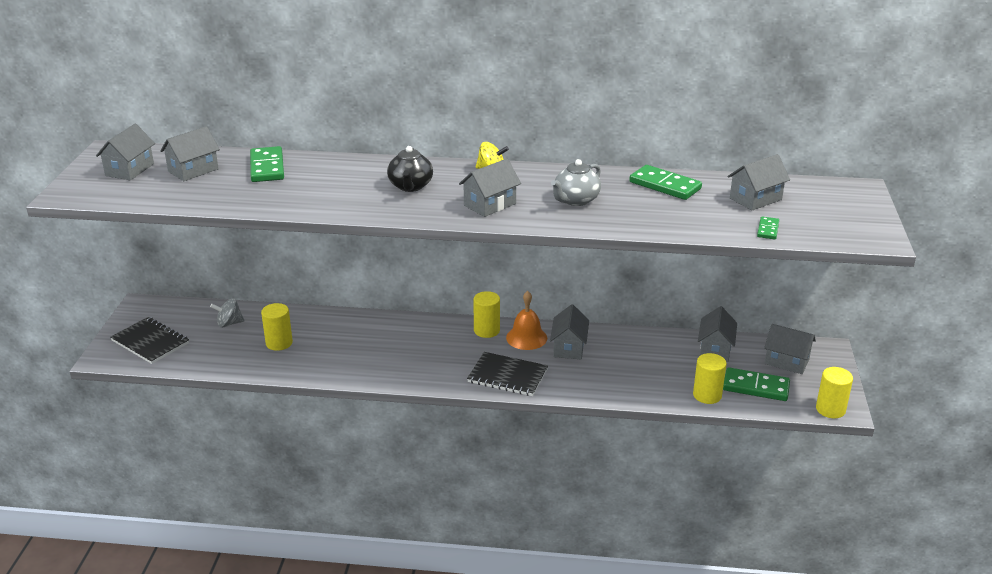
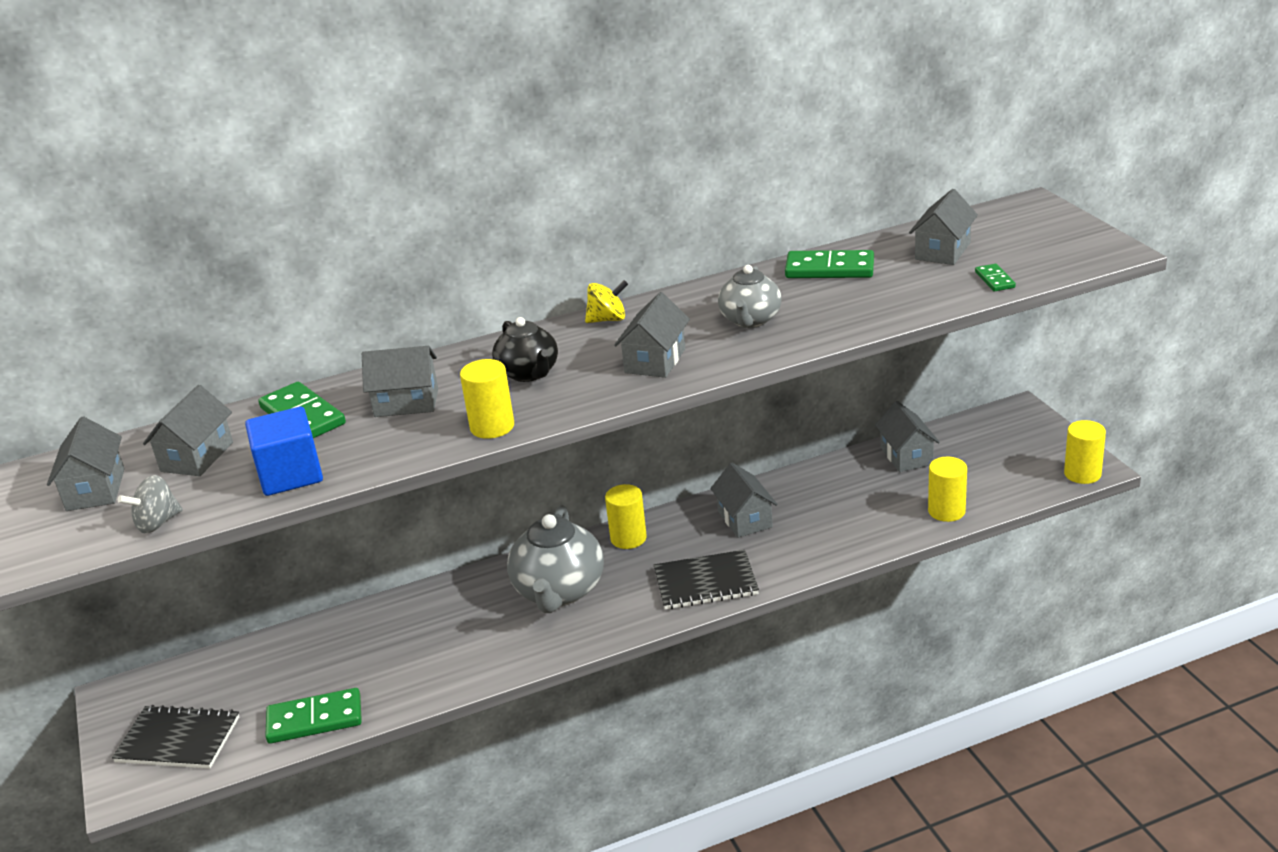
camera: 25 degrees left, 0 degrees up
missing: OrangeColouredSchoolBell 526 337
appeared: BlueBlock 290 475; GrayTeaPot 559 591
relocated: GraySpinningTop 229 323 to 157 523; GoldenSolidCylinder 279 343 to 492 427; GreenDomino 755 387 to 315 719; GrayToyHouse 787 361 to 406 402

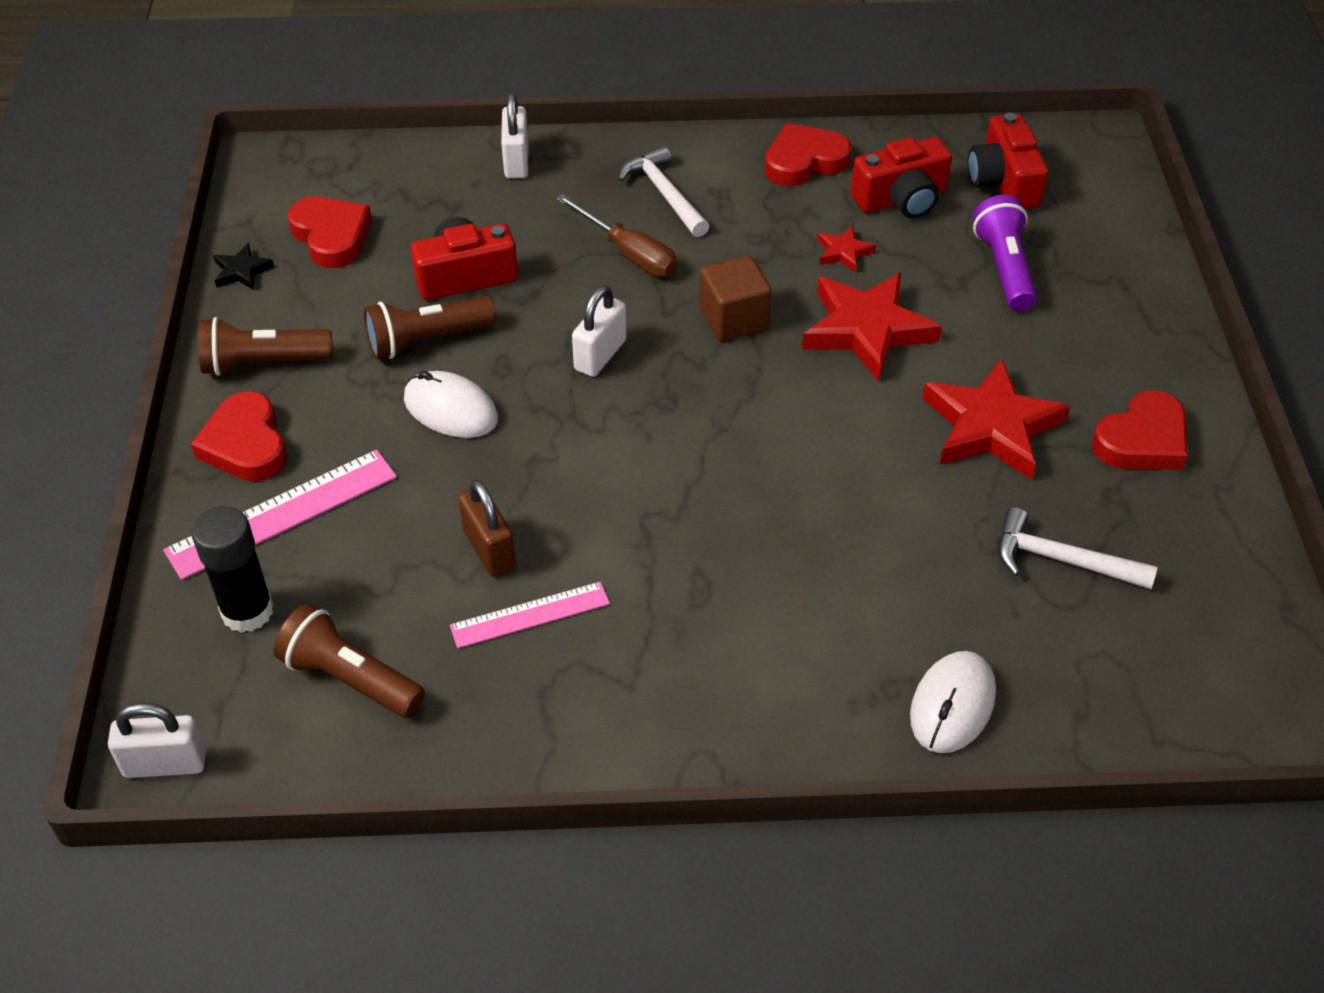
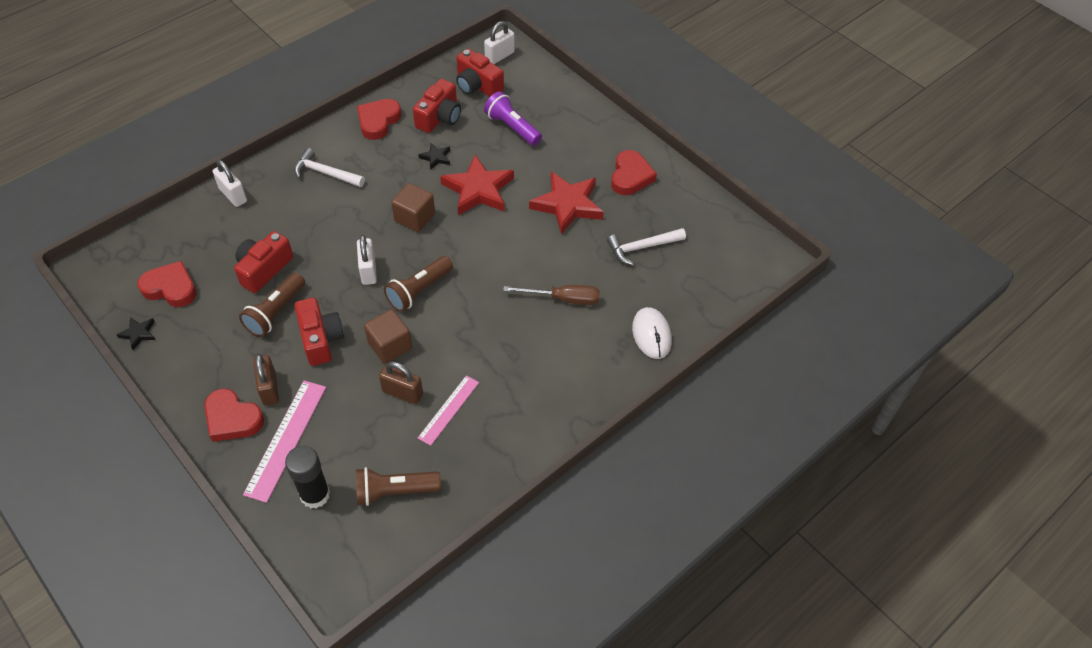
camera: 40 degrees left, 5 degrees up
appeared: RussetSmallLock 269 389; RussetBlock 390 346
relocated: PureWhiteSmallLock 165 764 to 499 56; RussetPocketTorch 263 363 to 419 291; RussetScrewdriver 629 253 to 563 299
exchanged: PureWhitePcMouse 450 409 to ScarletPhotoCamera 321 339
colour: ScarletStar 843 252 to EbonyStar 436 157

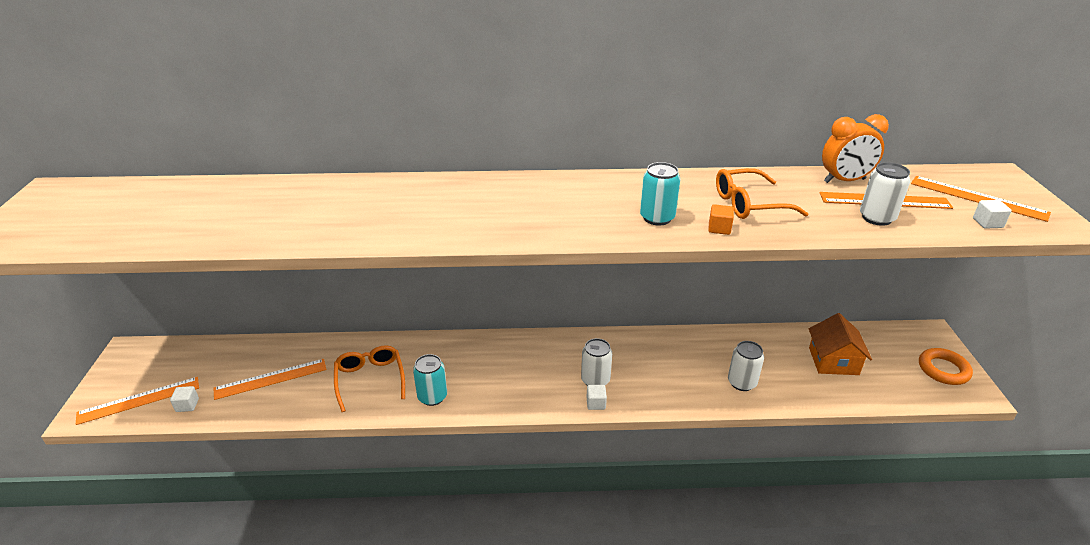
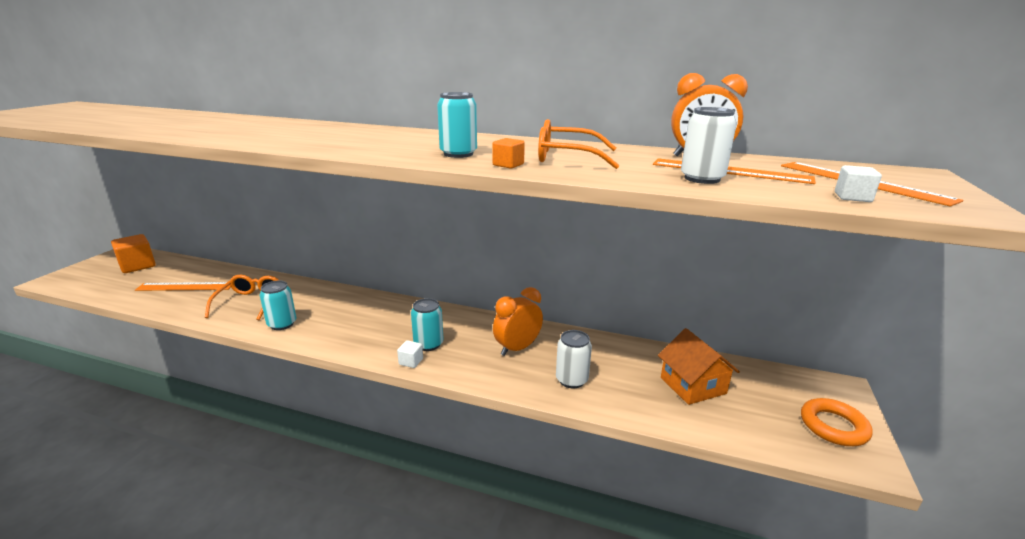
camera: 20 degrees right, 10 degrees down
missing: OrangeColouredRuler 139 400; PureWhiteBlock 187 405
appeared: OrangeColouredBlock 137 266; OrangeColouredClock 517 348
colour: PureWhiteCan 595 380 to TealCan 428 344
spun: OrangeColouredToyHouse 833 361 = 693 385 45 degrees counterclockwise

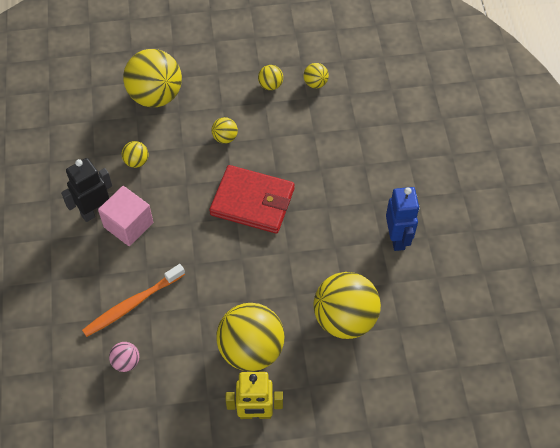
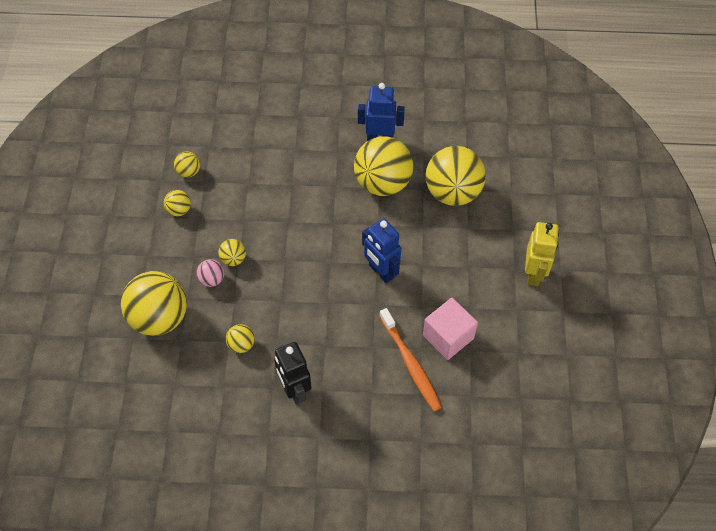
camera: 80 degrees left, 0 degrees up
missing: ScarletWallet 252 201
appeared: BlueToyRobot 381 272
relocated: RosyBlock 128 225 to 448 337; RosyPlayBall 126 362 to 212 279; GoldenPlayBall 251 349 to 382 183

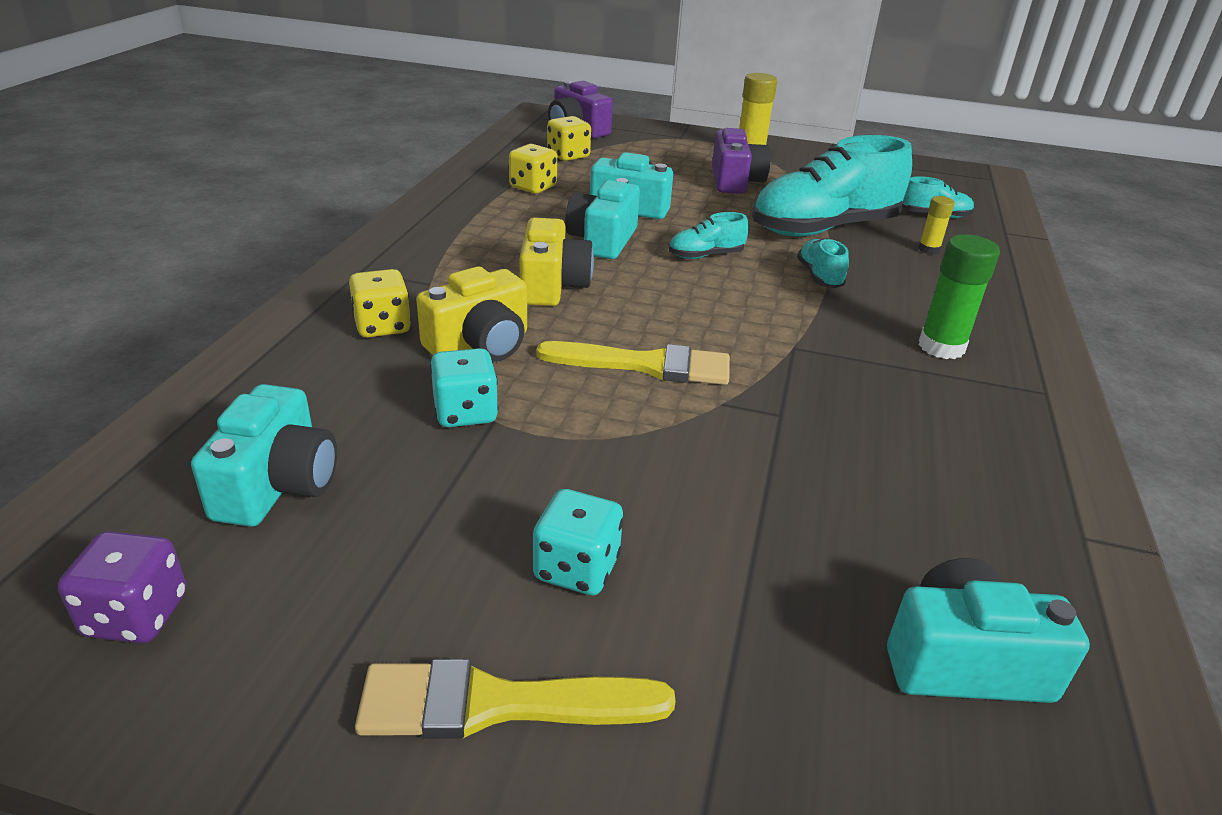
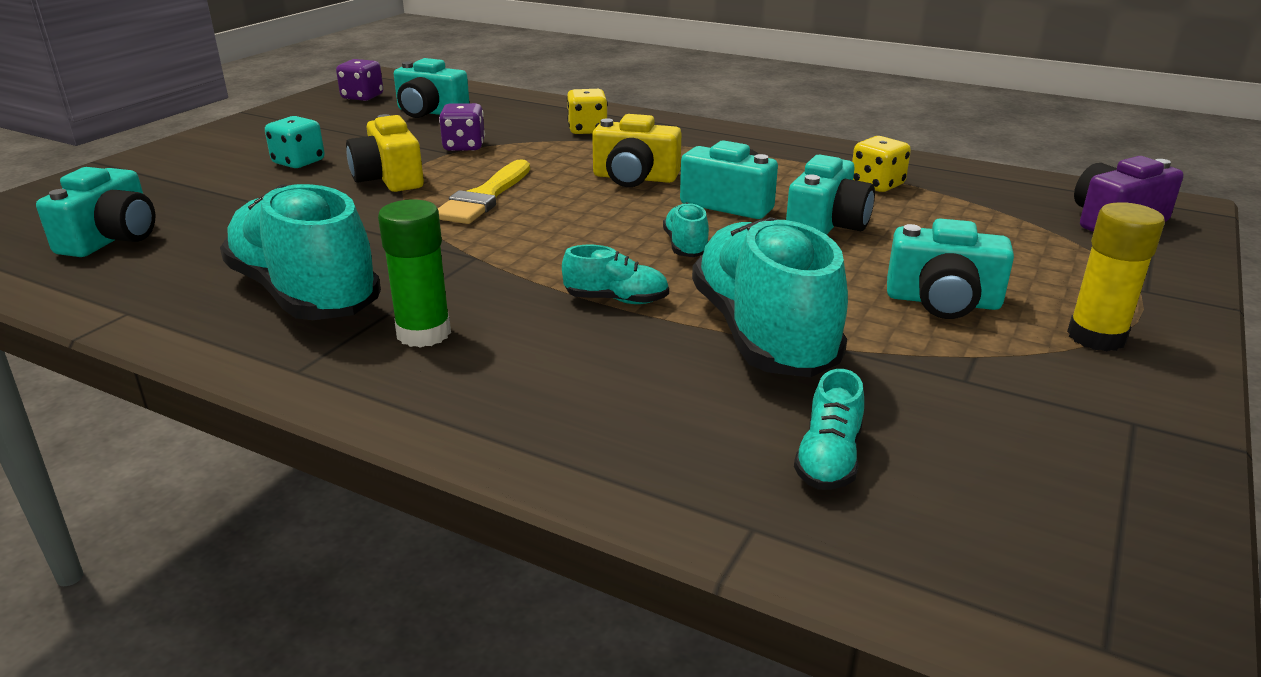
camera: 105 degrees right, 5 degrees down
missing: GoldenPaintbrush 496 704; GoldenDice 568 156; GoldenStickOfGlue 929 249
appeared: TealLaceUpShoe 305 294
relocated: GoldenPhotoCamera 480 344 to 389 178
colour: TealDice 465 412 to VioletDice 464 146; VioletPhotoCamera 735 181 to TealPhotoCamera 943 301

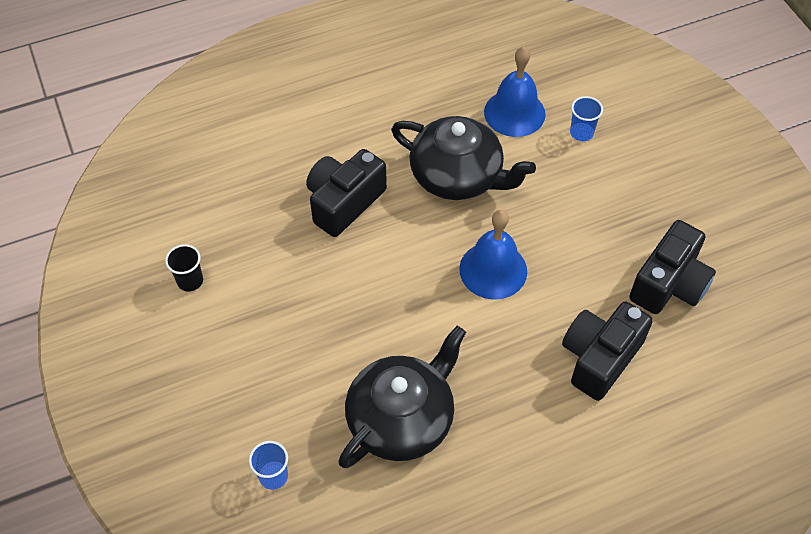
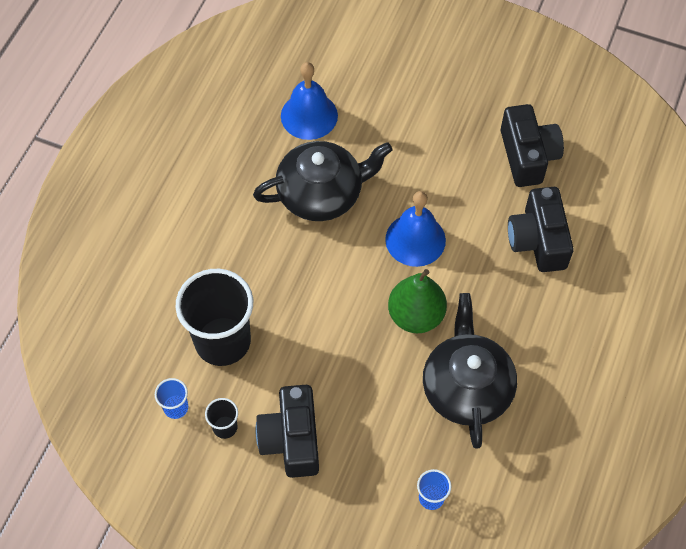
camera: 45 degrees left, 5 degrees up
appeared: EbonyBeaker 222 341; GreenPearFruit 416 316
relocated: EbonyPhotoCamera 344 202 to 291 439; BlueBeaker 581 133 to 176 407

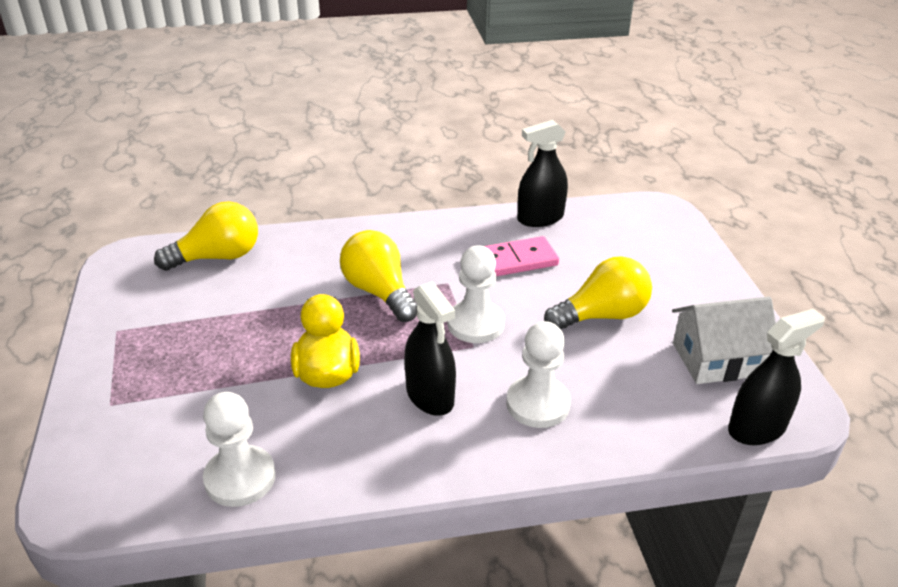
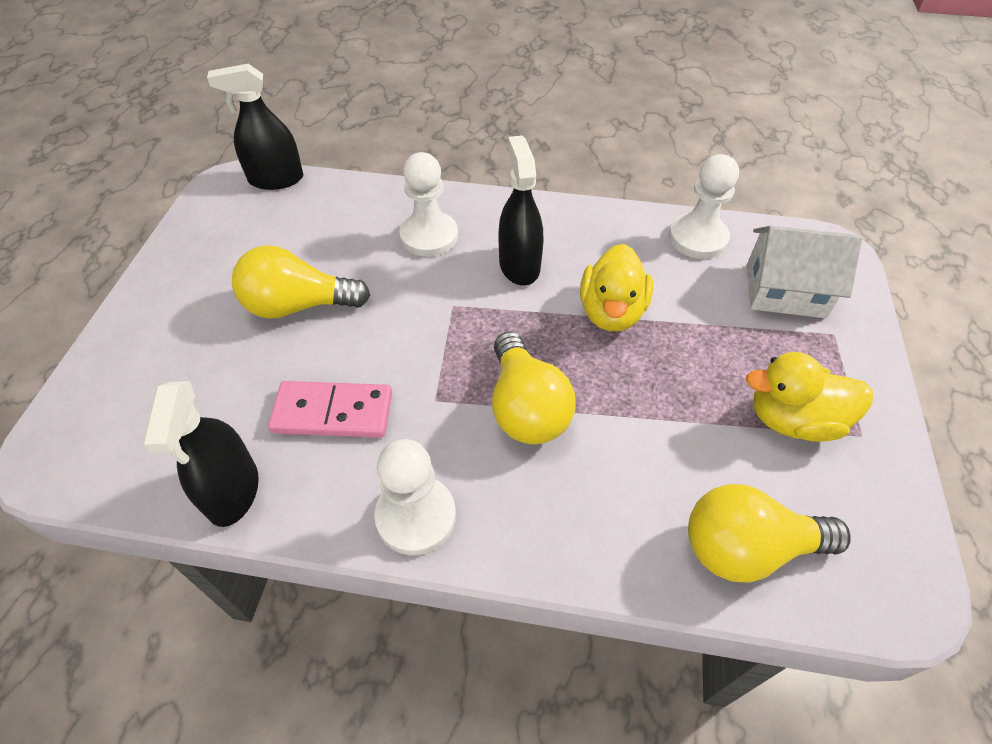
camera: 160 degrees left, 15 degrees up
appeared: GoldenRubberDuck 793 420
relocated: PureWhitePawn 475 324 to 416 516; PureWhiteToyHouse 716 359 to 785 291
spun: EbonySprayBottle 540 218 = 233 491 90 degrees clockwise

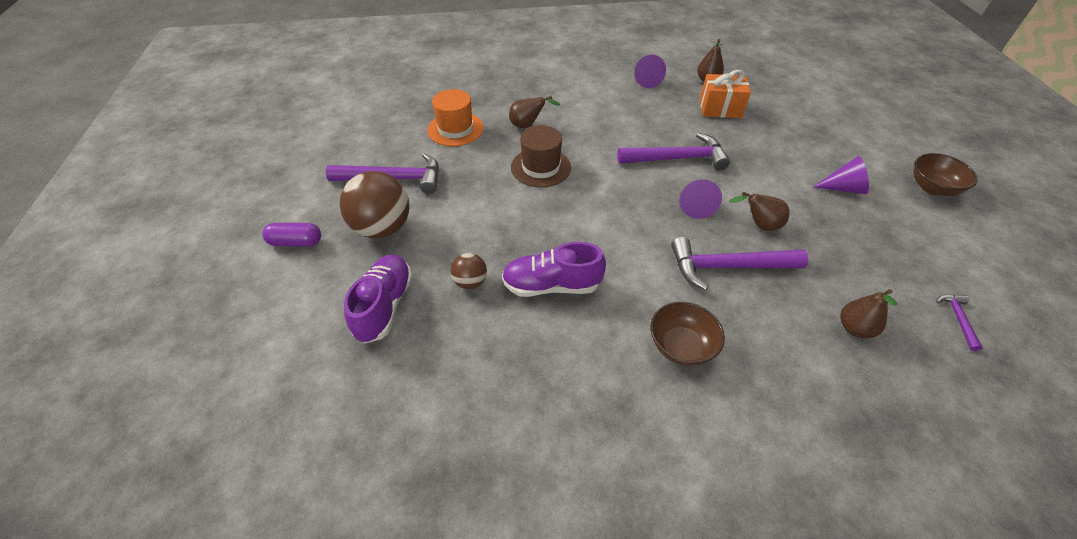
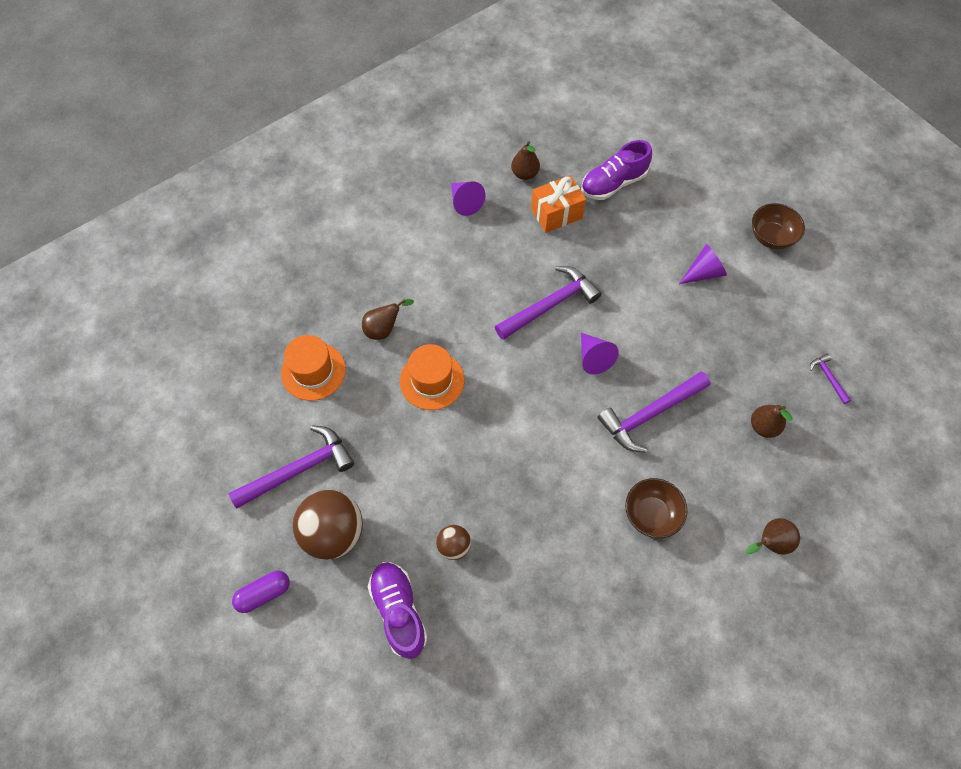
camera: 30 degrees left, 15 degrees up
relocated: VioletLaceUpShoe 551 285 to 613 183; RussetPearFruit 759 225 to 770 543
colour: RussetHat 541 167 to OrangeColouredHat 432 380

